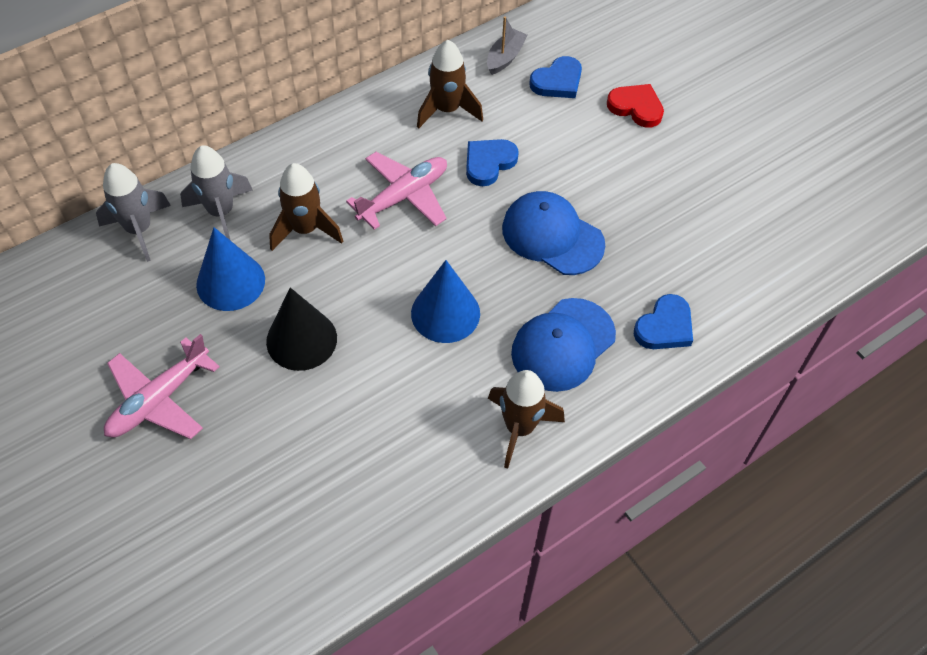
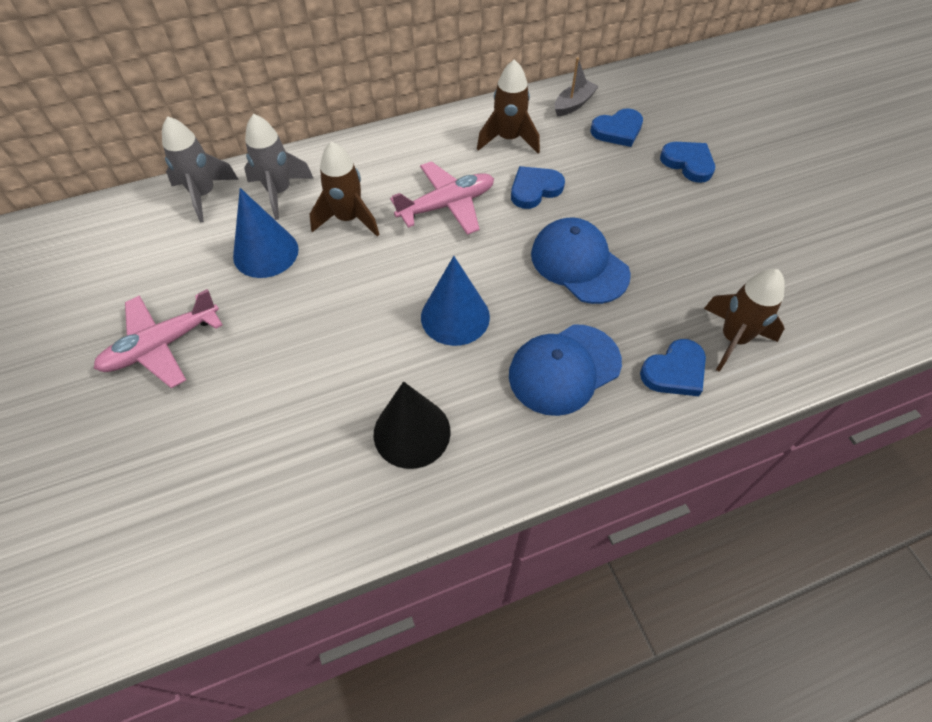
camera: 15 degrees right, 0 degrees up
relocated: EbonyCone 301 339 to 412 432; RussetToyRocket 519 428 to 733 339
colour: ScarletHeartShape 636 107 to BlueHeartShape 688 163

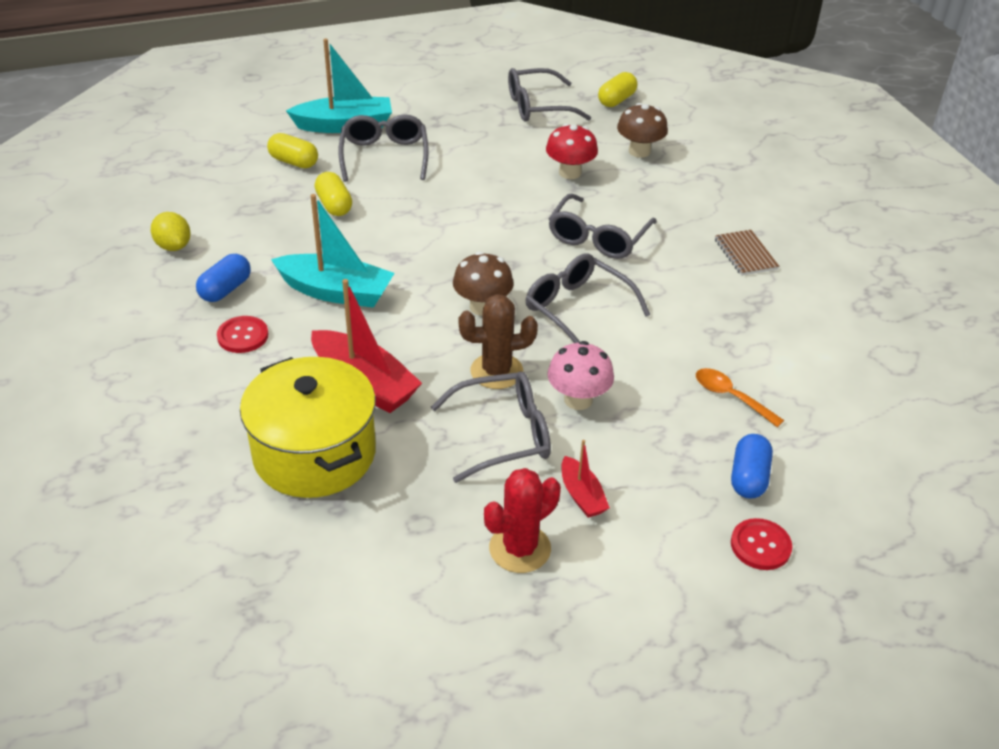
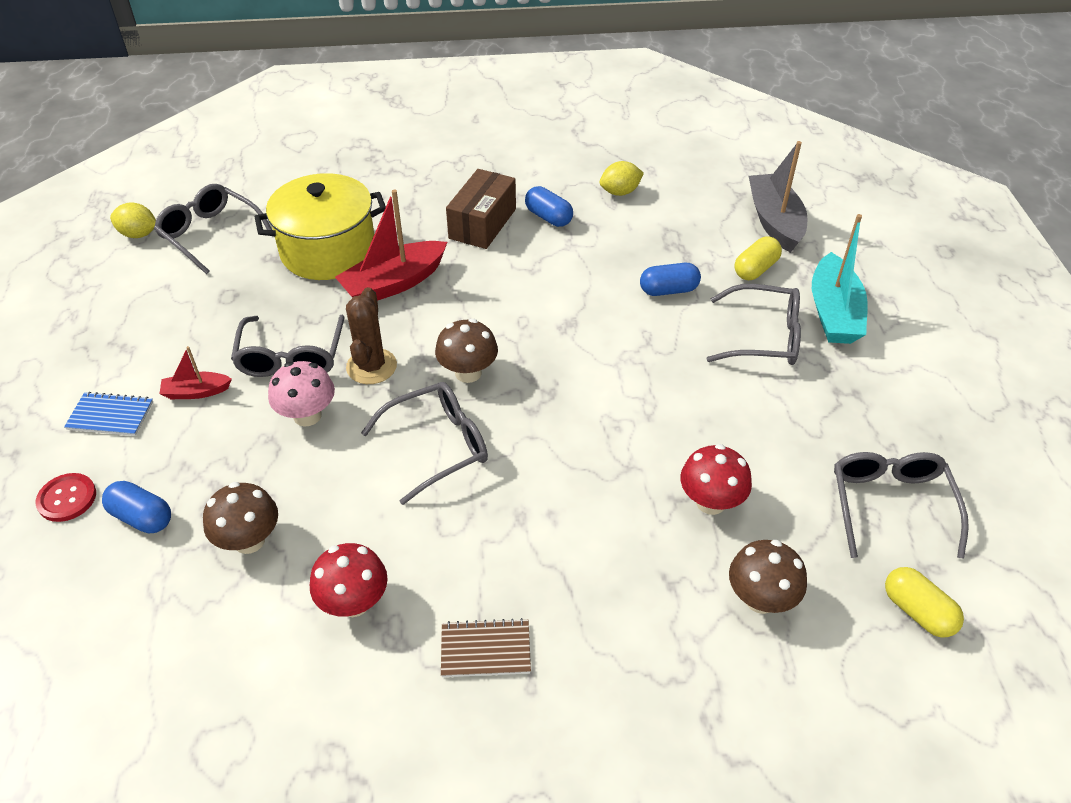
camera: 105 degrees right, 5 degrees up
missing: TealBoat 336 292; ScarletCactus 520 548
appeared: BlueNotebook 110 416; GoldenToyLemon 139 234; ScarletMushroom 354 602; GrayBoat 774 221
relocated: GrayGlasses 598 237 to 210 234
exchanged: ScarletButton 243 336 to RussetParcel 482 223; OrangeColouredSpoon 731 397 to RussetMushroom 249 540
colour: GoldenPill 334 205 to BluePill 668 290

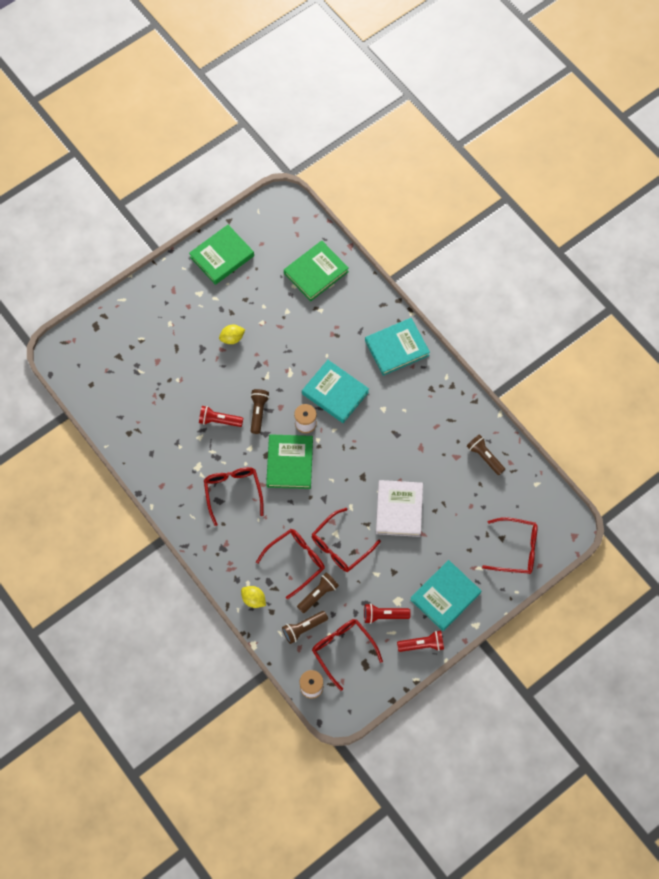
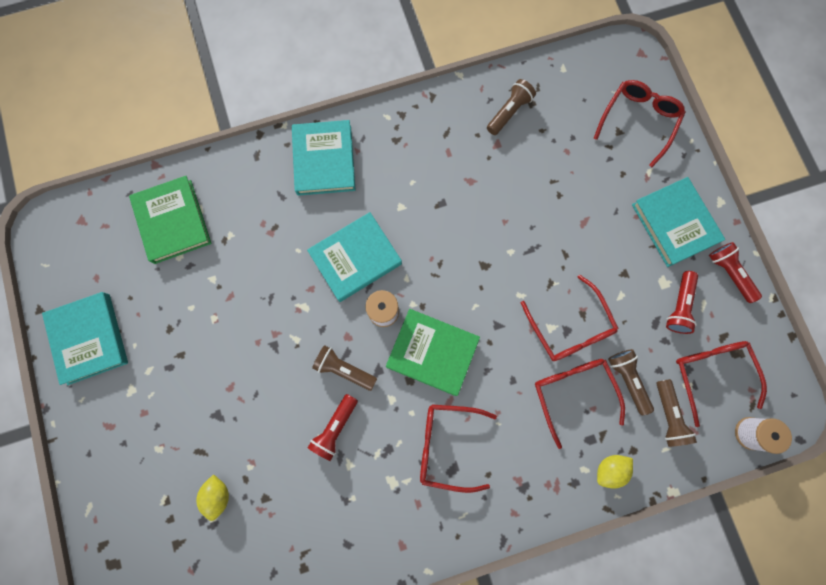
camera: 70 degrees left, 10 degrees up
missing: PureWhiteBook 399 509
relocated: GoldenToyLemon 232 338 to 218 495
colour: GreenBook 222 256 to TealBook 89 338
spun: ScarletGlasses 343 650 = 711 374 90 degrees clockwise; ScarletPocketTorch 422 644 = 729 273 45 degrees counterclockwise; RussetPocketTorch 484 457 = 509 112 150 degrees clockwise

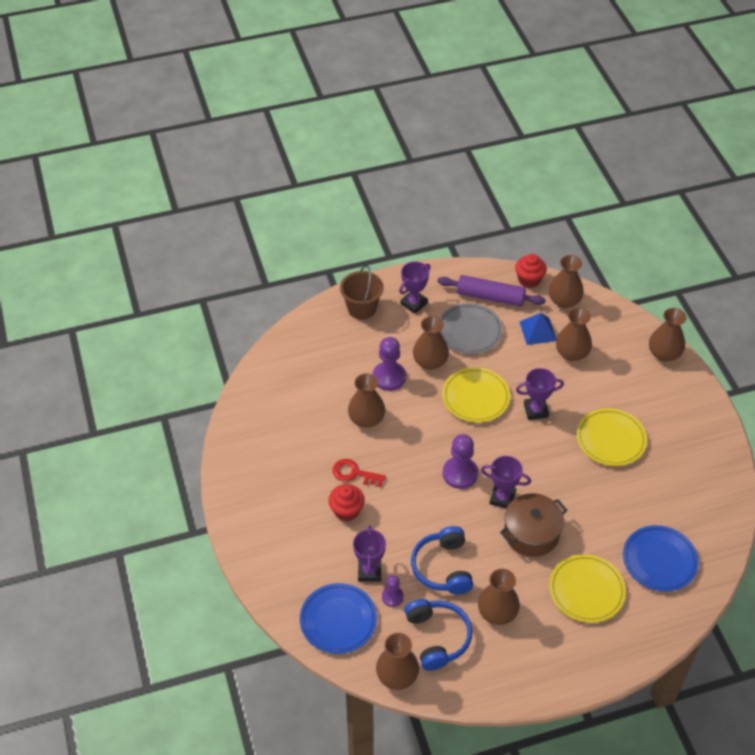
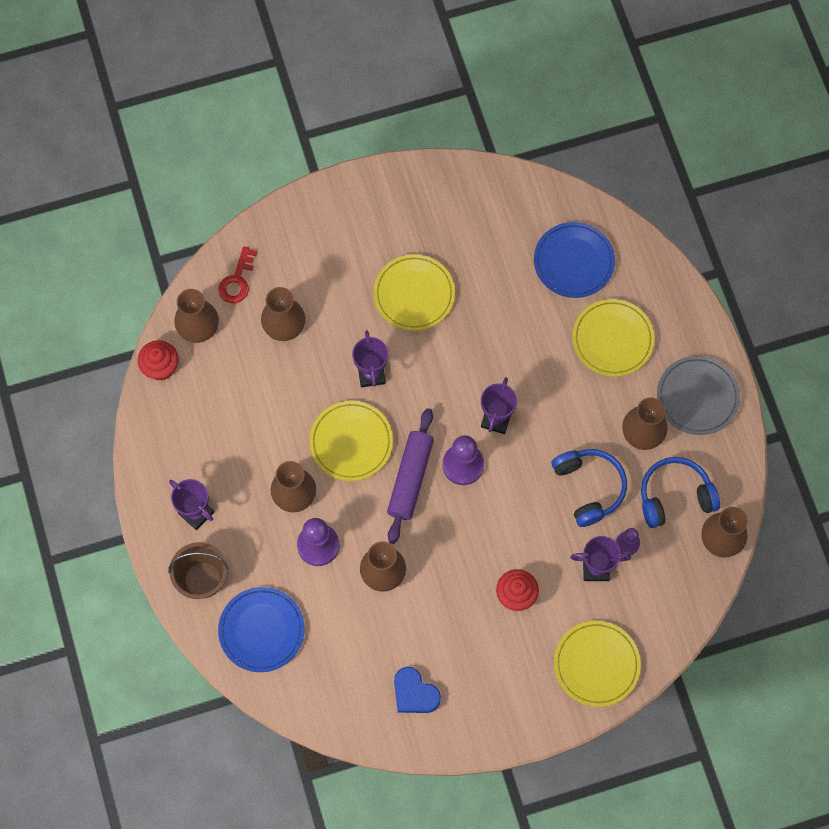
camera: 90 degrees left, 20 degrees up
missing: RussetPot 531 533; BluePyramid 538 331; RussetFlowerVase 664 353
appeared: BlueHeartShape 414 693; GoldenPlate 596 664
relocated: BluePlate 338 620 to 261 630; ScarletKey 354 473 to 237 280; VioletRollingPin 490 297 to 410 478; GrayPlate 469 331 to 697 397
spun: BlueHeadset 443 567 = 588 488 105 degrees counterclockwise

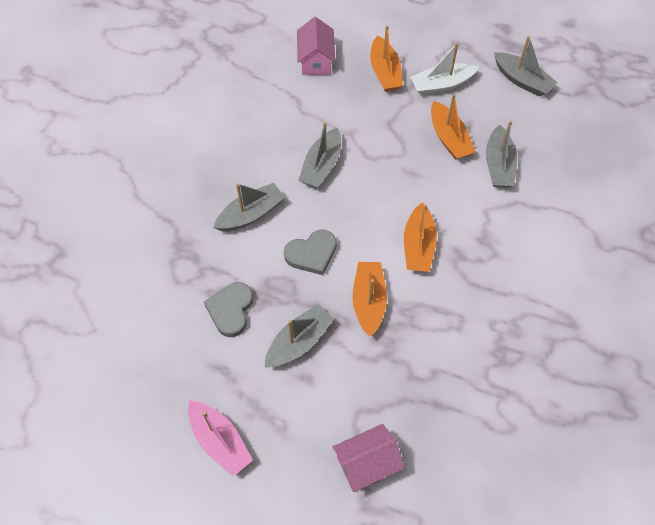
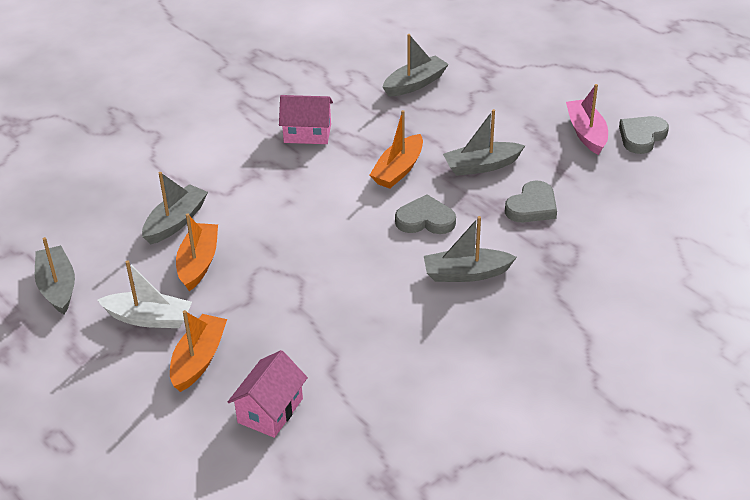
camera: 150 degrees left, 20 degrees down
missing: OrangeColouredBoat 418 246
appeared: GrayHeartShape 642 137
relocated: GrayBoat 321 166 to 415 84; RosyToyHouse 367 464 to 307 133

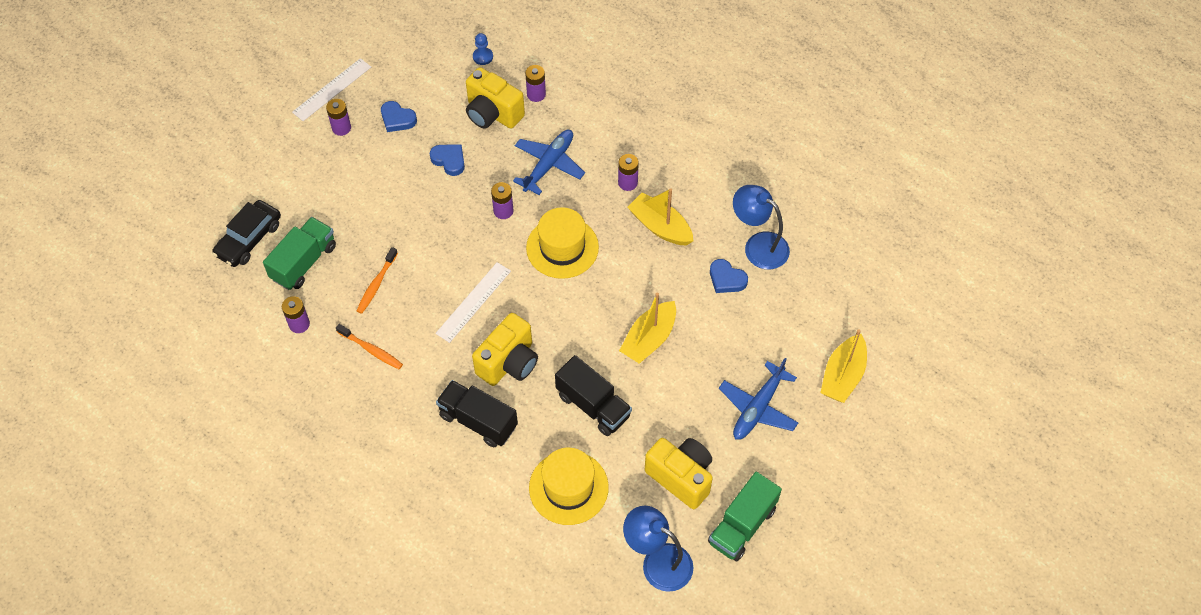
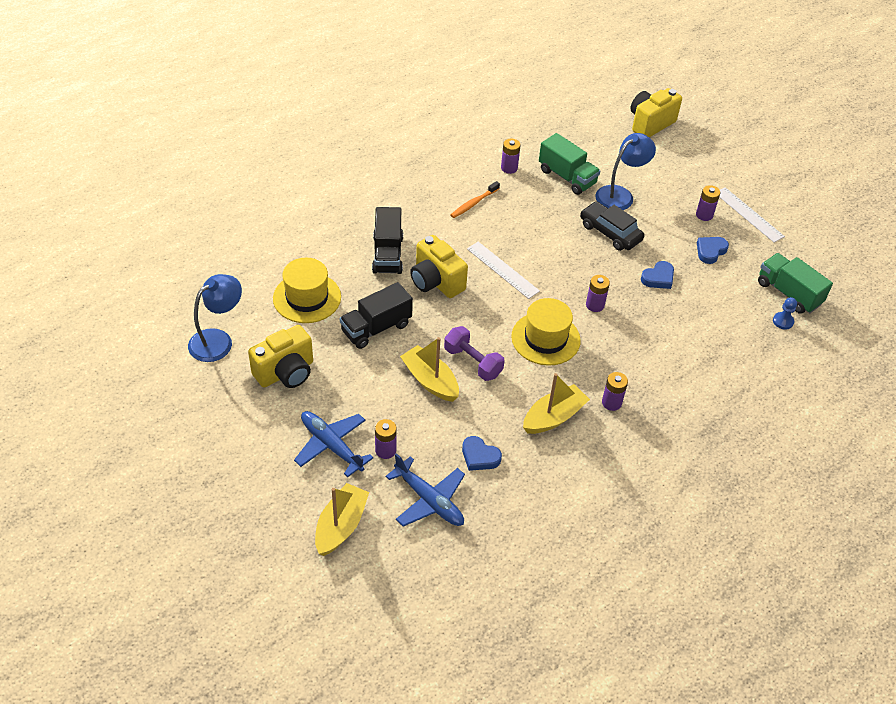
camera: 100 degrees right, 10 degrees down
missing: OrangeColouredDentalBrush 377 284
appeared: VioletHandWeight 473 362
relocated: EbonyAutomobile 249 239 to 610 232; GoldenPhotoCamera 492 113 to 650 124; BlueAeroplane 548 165 to 429 500; VioletAaBattery 536 94 to 385 450; GreenTruck 742 525 to 788 293; BlueReadingLamp 758 245 to 620 194
spun: EbonyTruck 478 421 = 387 254 135 degrees clockwise; BlueHeartShape 726 279 = 479 456 105 degrees counterclockwise; GoldenBoat 842 376 = 341 526 75 degrees clockwise

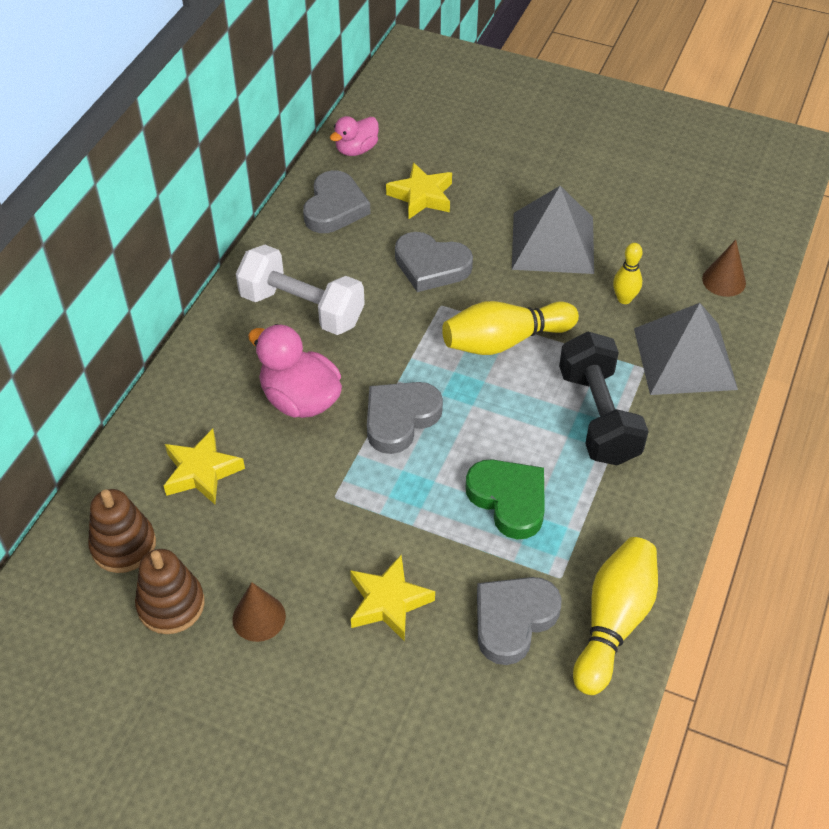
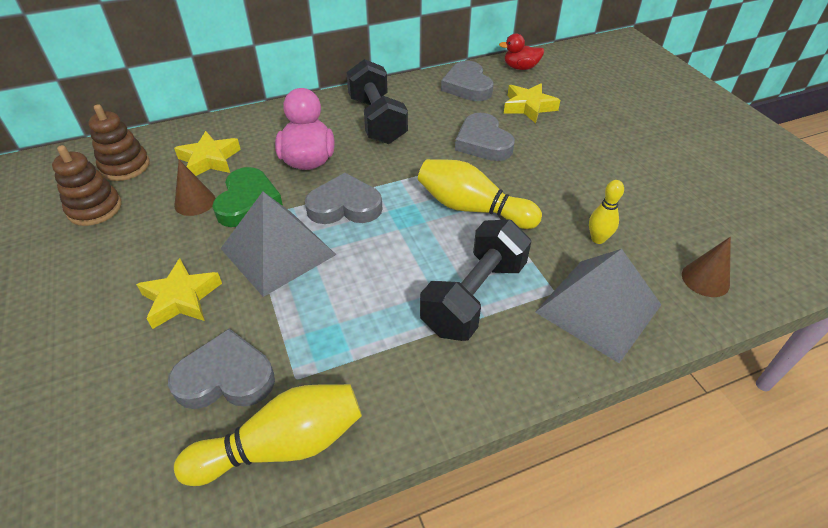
camera: 45 degrees right, 5 degrees down
relocated: RussetCone 259 617 to 195 202; GreenHeartShape 509 500 to 248 202; GrayPyramid 552 242 to 278 251
colour: PureWhiteHandWeight 302 309 to EbonyHandWeight 377 120; RosyRubberDuck 356 149 to ScarletRubberDuck 520 68
spun: GrayHeartShape 335 207 = 467 86 105 degrees clockwise

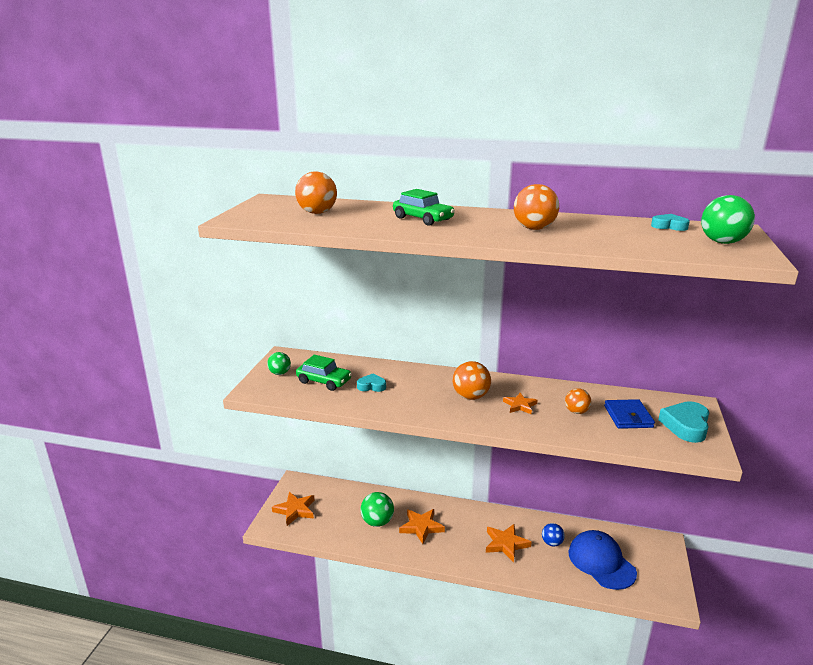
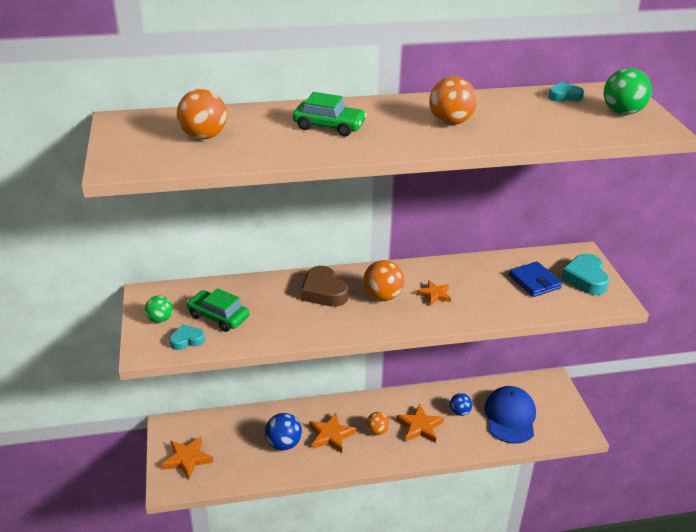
camera: 25 degrees left, 10 degrees up
appeared: RussetHeartShape 323 292
relocated: TealHeartShape 371 386 to 187 340; OrangeColouredPlayBall 576 412 to 377 431
colour: GreenPlayBall 377 522 to BluePlayBall 283 444
spun: GreenAutomobile 324 381 = 218 317 150 degrees counterclockwise; BluePeakedCap 601 562 = 510 417 60 degrees clockwise

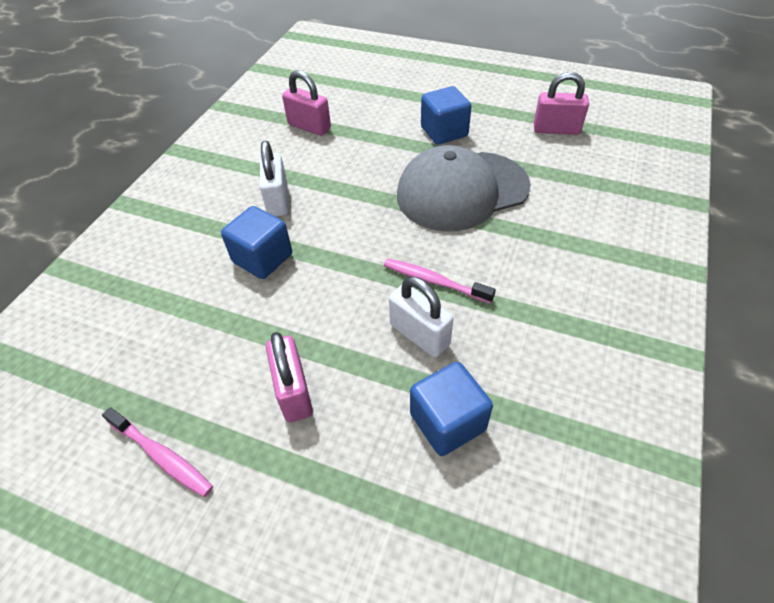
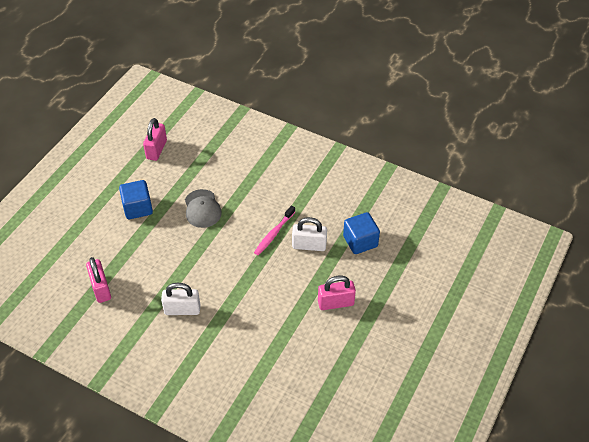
camera: 85 degrees left, 0 degrees up
missing: RosyDentalBrush 162 456; BlueBlock 263 258
spun: RosySmallLock 309 127 = 101 288 60 degrees counterclockwise; PureWhiteSmallLock 419 335 = 309 245 45 degrees clockwise
size: GrayPeakedCap 462 191 = 202 209 x0.55

